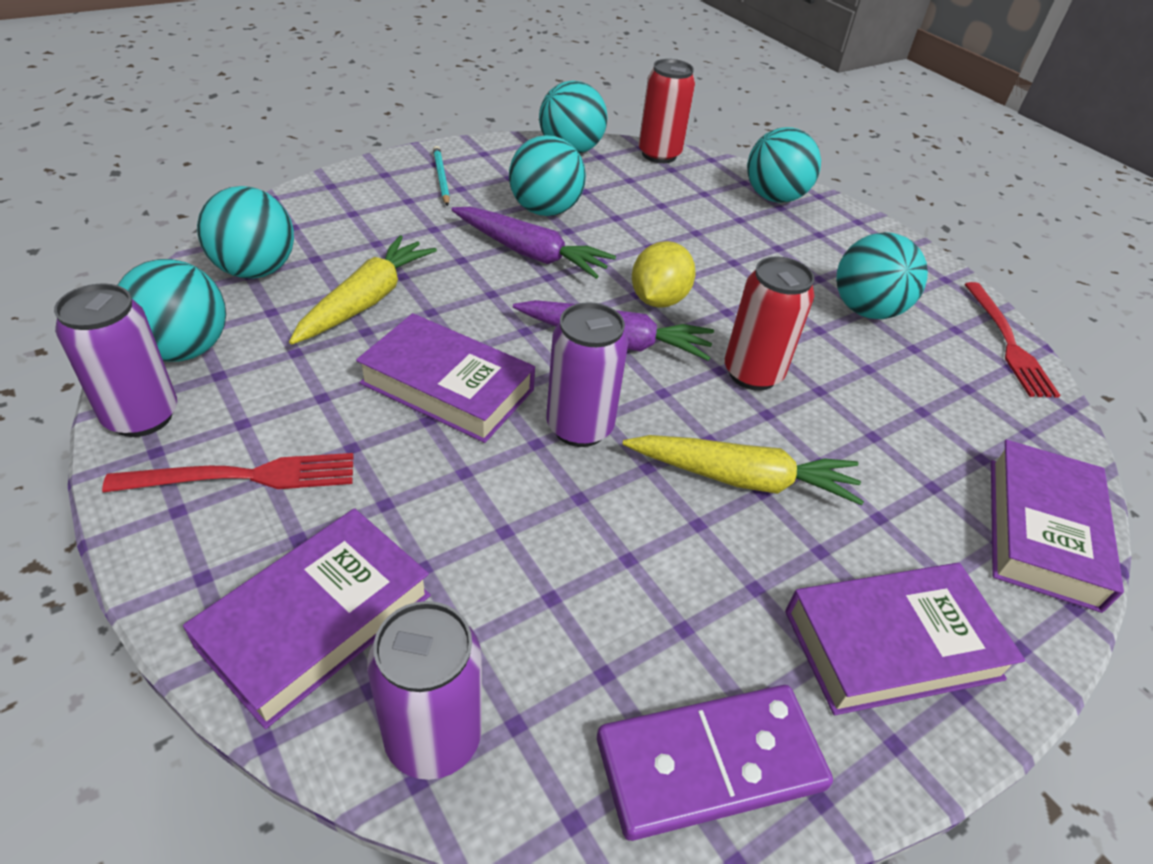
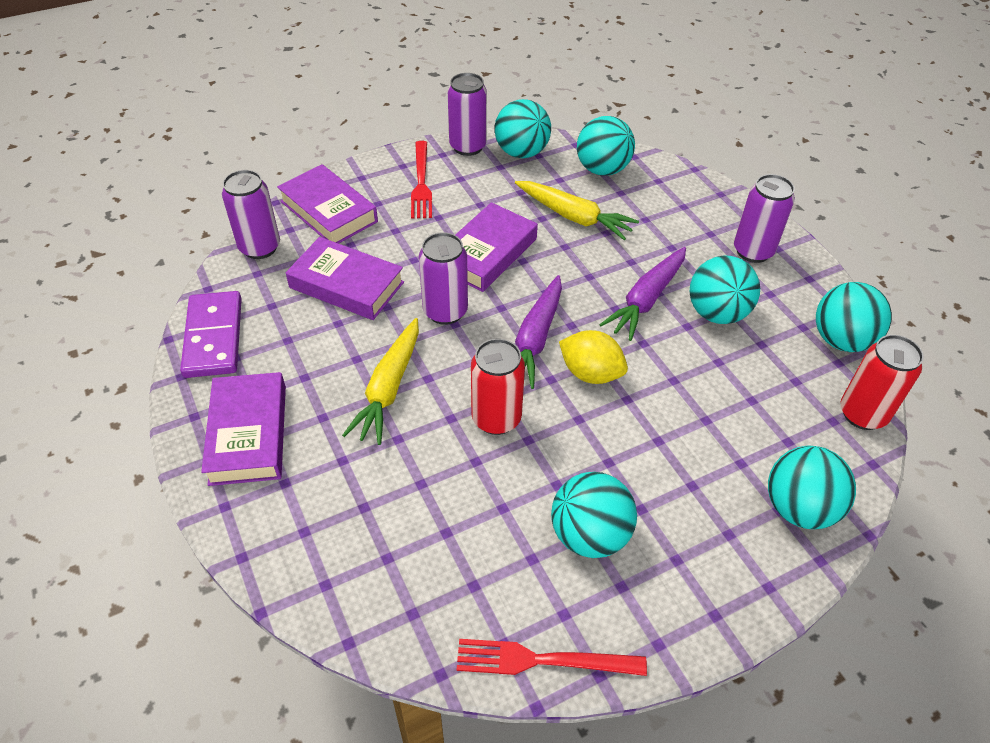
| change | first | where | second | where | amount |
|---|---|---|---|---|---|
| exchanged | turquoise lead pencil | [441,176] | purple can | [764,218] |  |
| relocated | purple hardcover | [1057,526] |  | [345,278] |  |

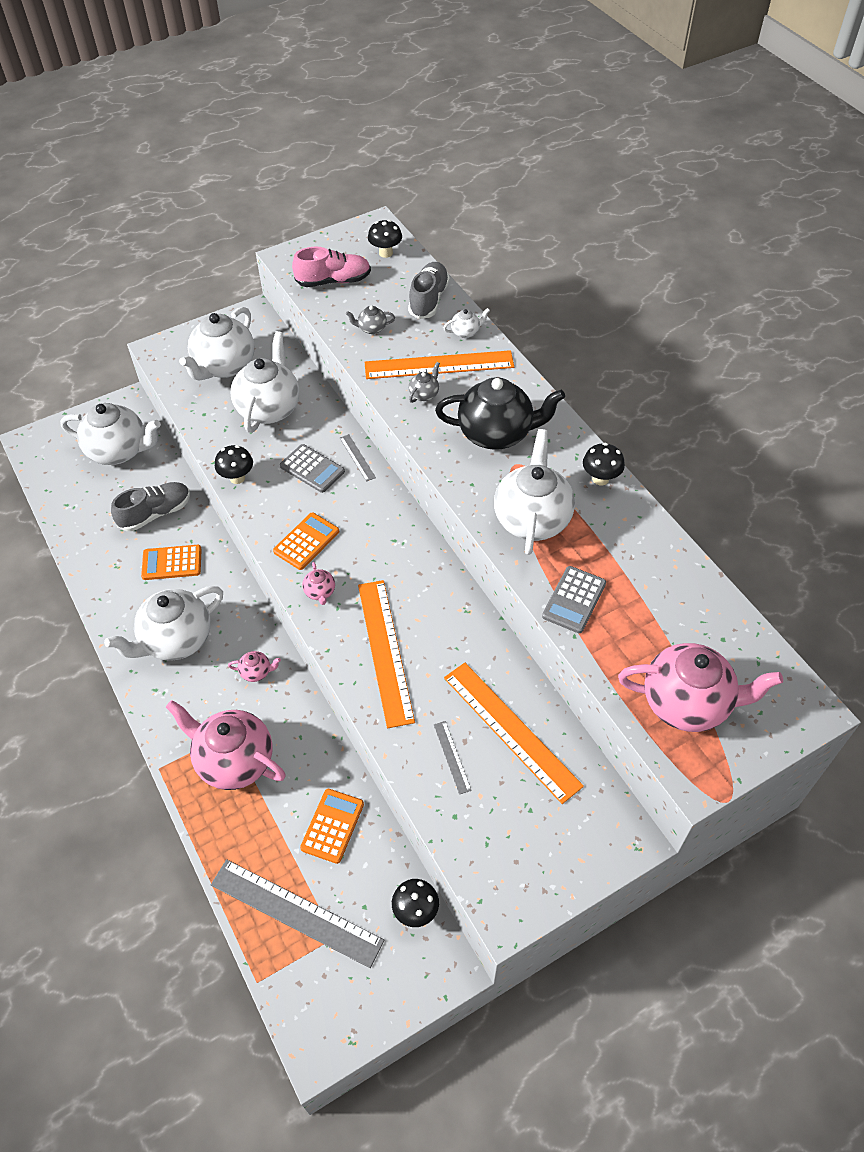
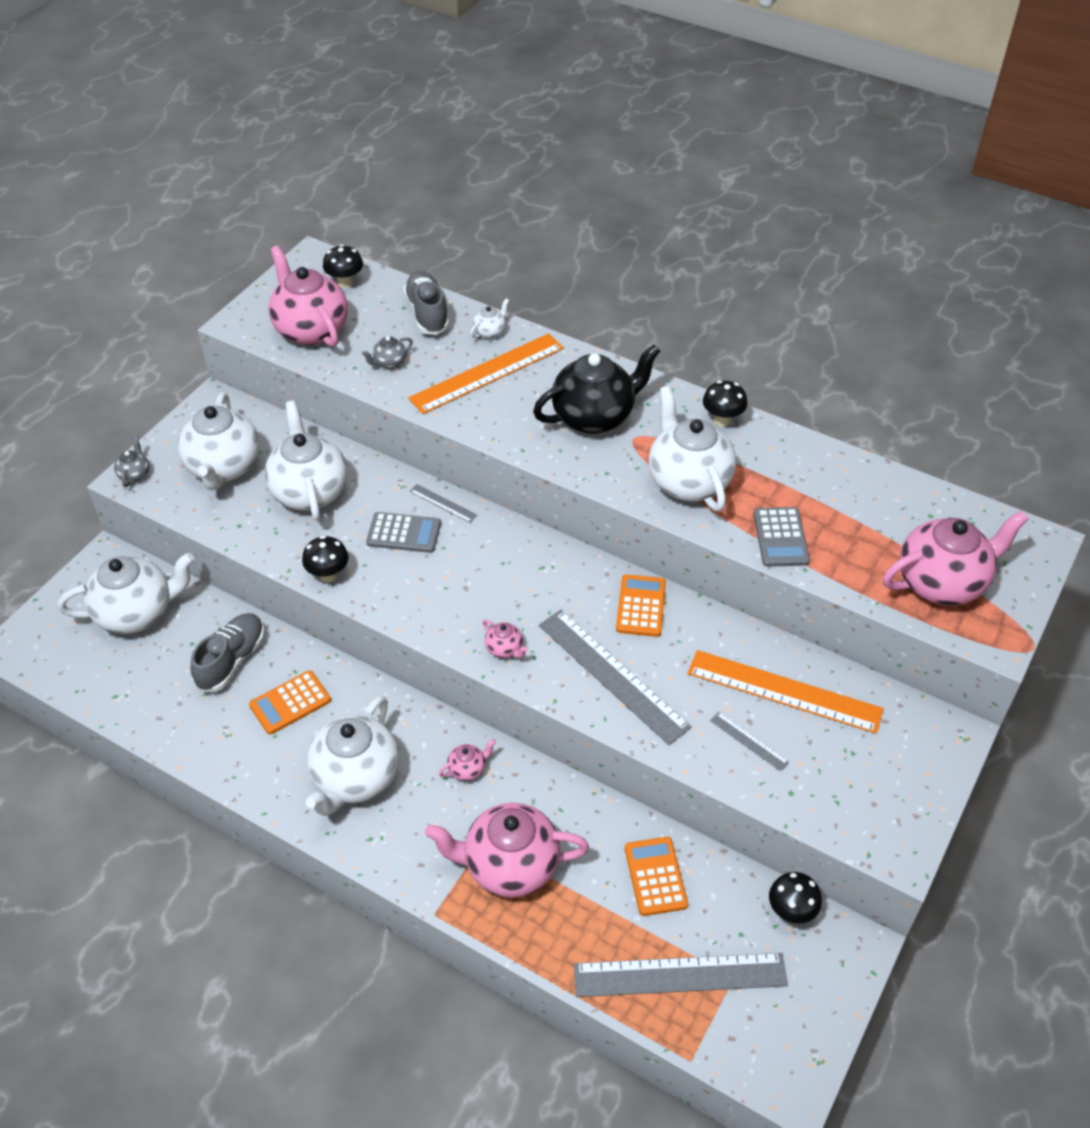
| change | first | where | second | where | amount |
|---|---|---|---|---|---|
| relocated | orange calculator | [306,541] |  | [641,605] |  |
| exchanged | rosy shoe | [331,267] | rosy tea pot | [308,296] |  |
| colour | orange ruler | [386,654] | grey ruler | [615,677] |  |
| relocated | grey tea pot | [424,382] |  | [131,461] |  |

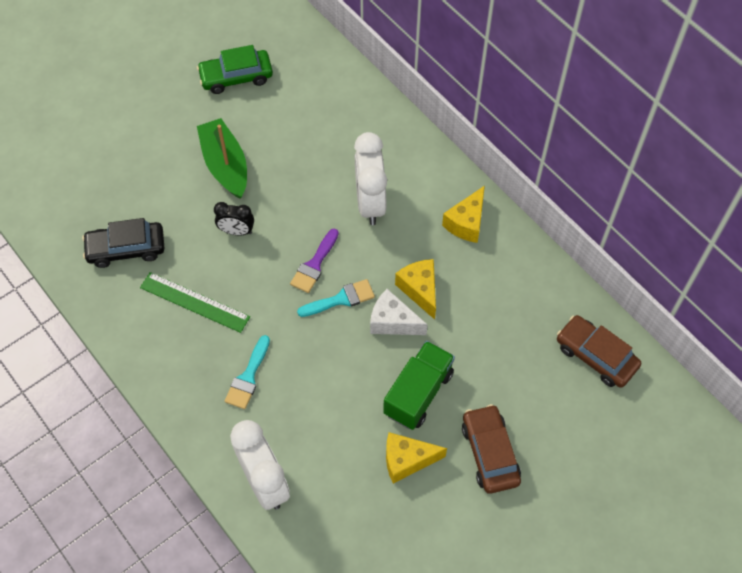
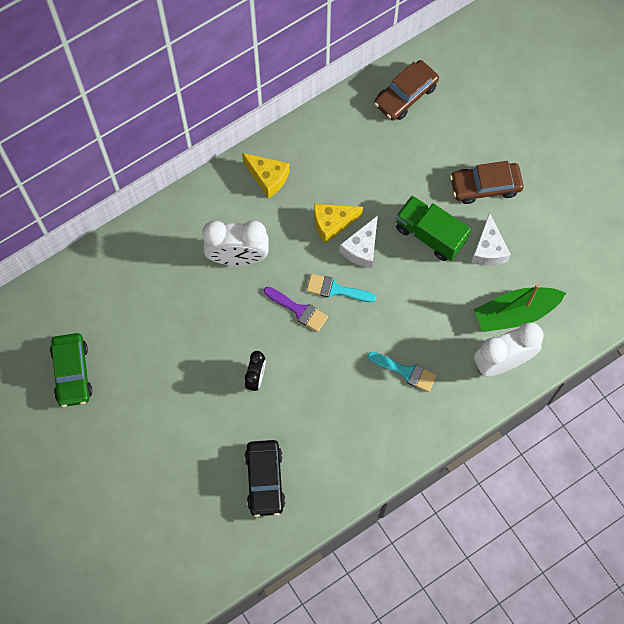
| change | first | where | second | where | amount |
|---|---|---|---|---|---|
| missing | leaf-green ruler | [195,302] |  |  |  |
| relocated | leaf-green boat | [222,158] |  | [520,308] |  |
| spun | turquoise paintbrush | [336,298] |  | [341,288] | 60 degrees counterclockwise |
| colour | yellow cheese wedge | [416,458] | white cheese wedge | [491,239] |  |

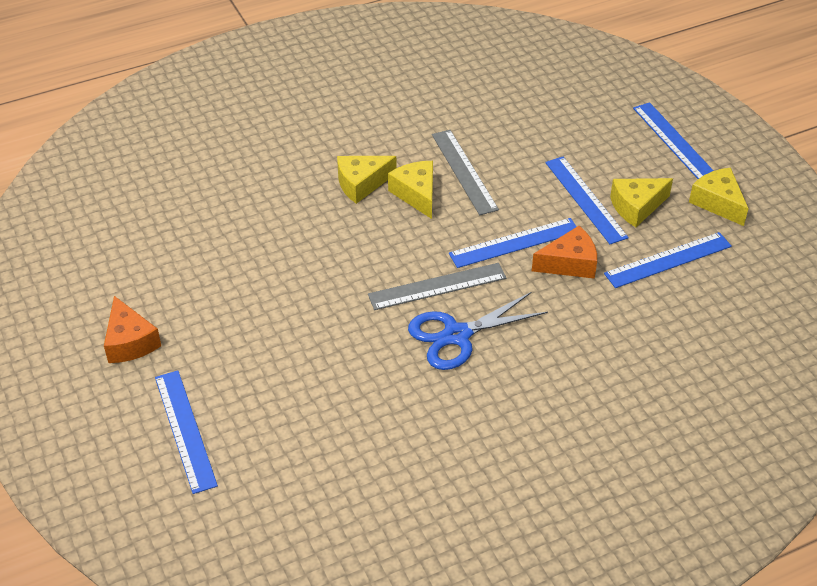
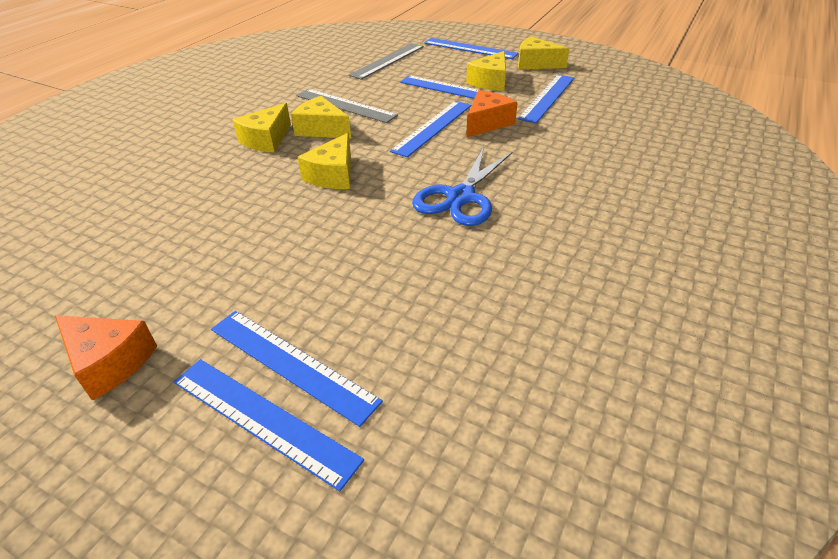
| change | first | where | second | where | amount |
|---|---|---|---|---|---|
| relocated | grey ruler | [437,286] |  | [386,61] |  |
| appeared |  |  | cobalt ruler | [297,369] |  |
| appeared |  |  | yellow cheese wedge | [324,161] |  |

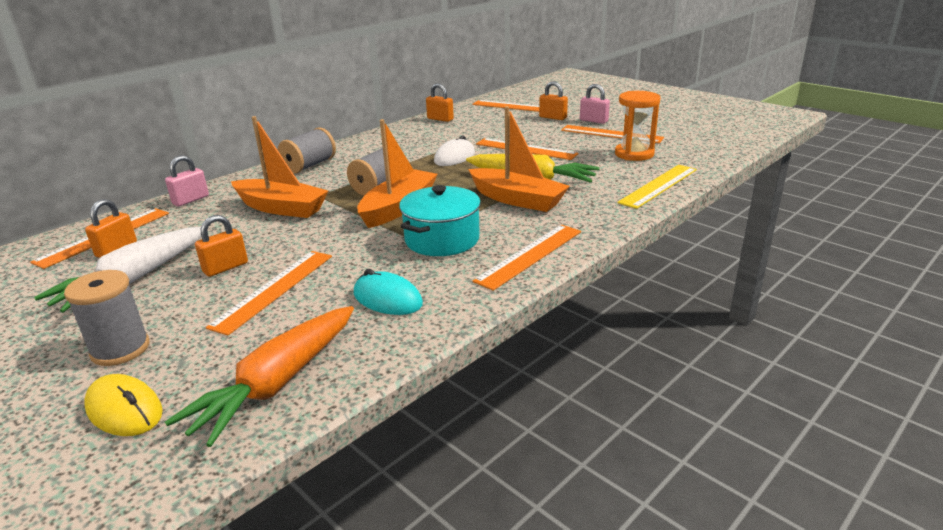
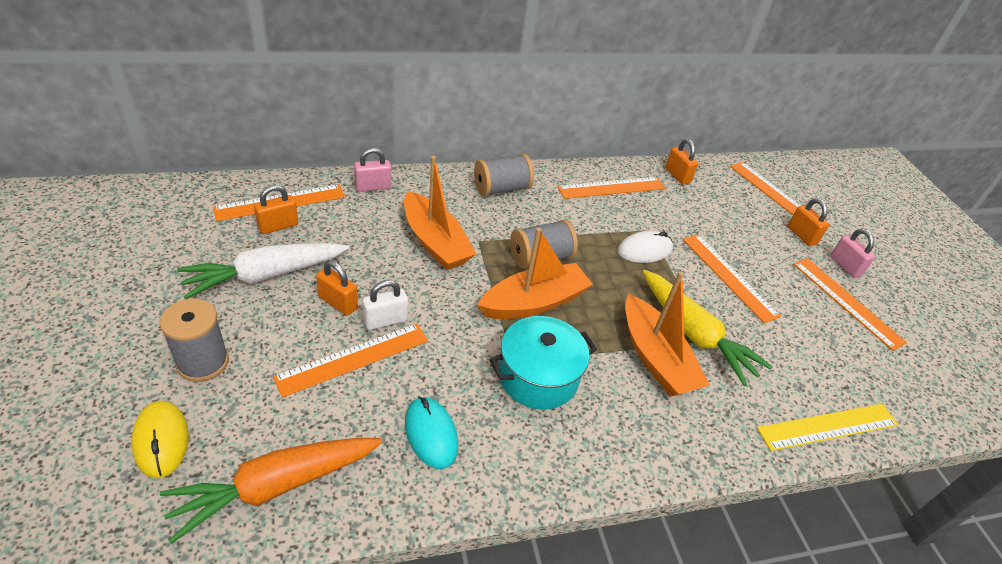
| change | first | where | second | where | amount |
|---|---|---|---|---|---|
| spun | orange lock | [221,246] |  | [337,288] | 45 degrees clockwise |
| relocated | orange ruler | [527,258] |  | [611,188] |  |
| missing | orange hourglass | [637,126] |  |  |  |
| appeared |  |  | white lock | [385,305] |  |

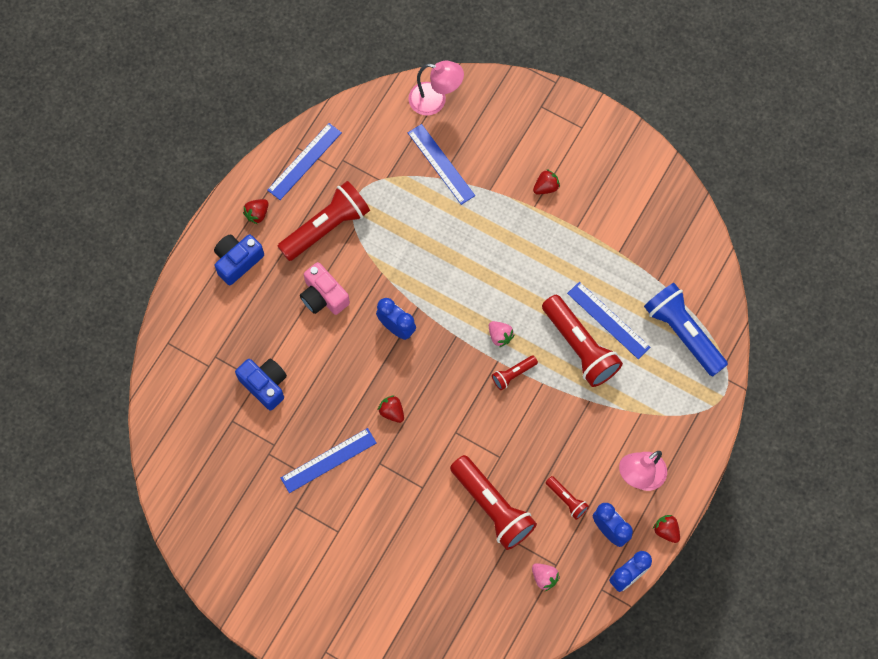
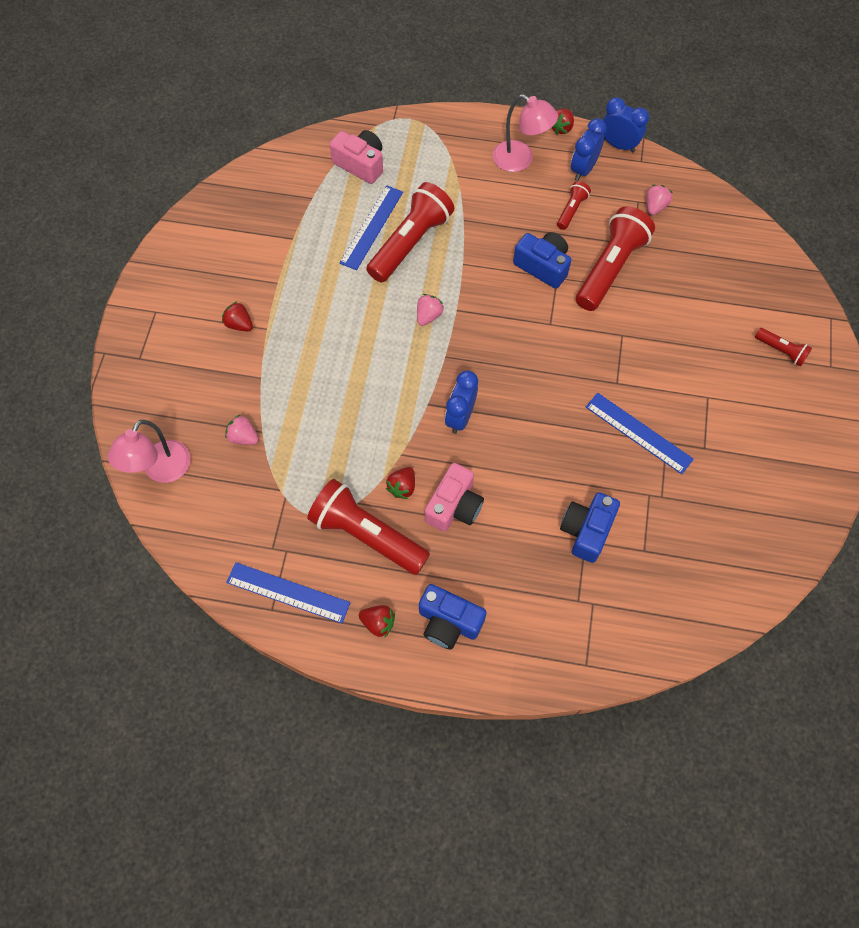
| change | first | where | second | where | amount |
|---|---|---|---|---|---|
| relocated | crimson berry | [391,409] |  | [400,483] |  |
| spun | rosy desk lamp | [436,88] |  | [149,451] | 150 degrees counterclockwise |
| exchanged | cobalt ruler | [441,164] | rosy berry | [242,430] |  |
| relocated | crimson pocket torch | [515,372] |  | [783,347] |  |
| exchanged | cobalt pocket torch | [686,330] | rosy compact camera | [356,157] |  |
| appeared |  |  | cobalt compact camera | [542,260] |  |

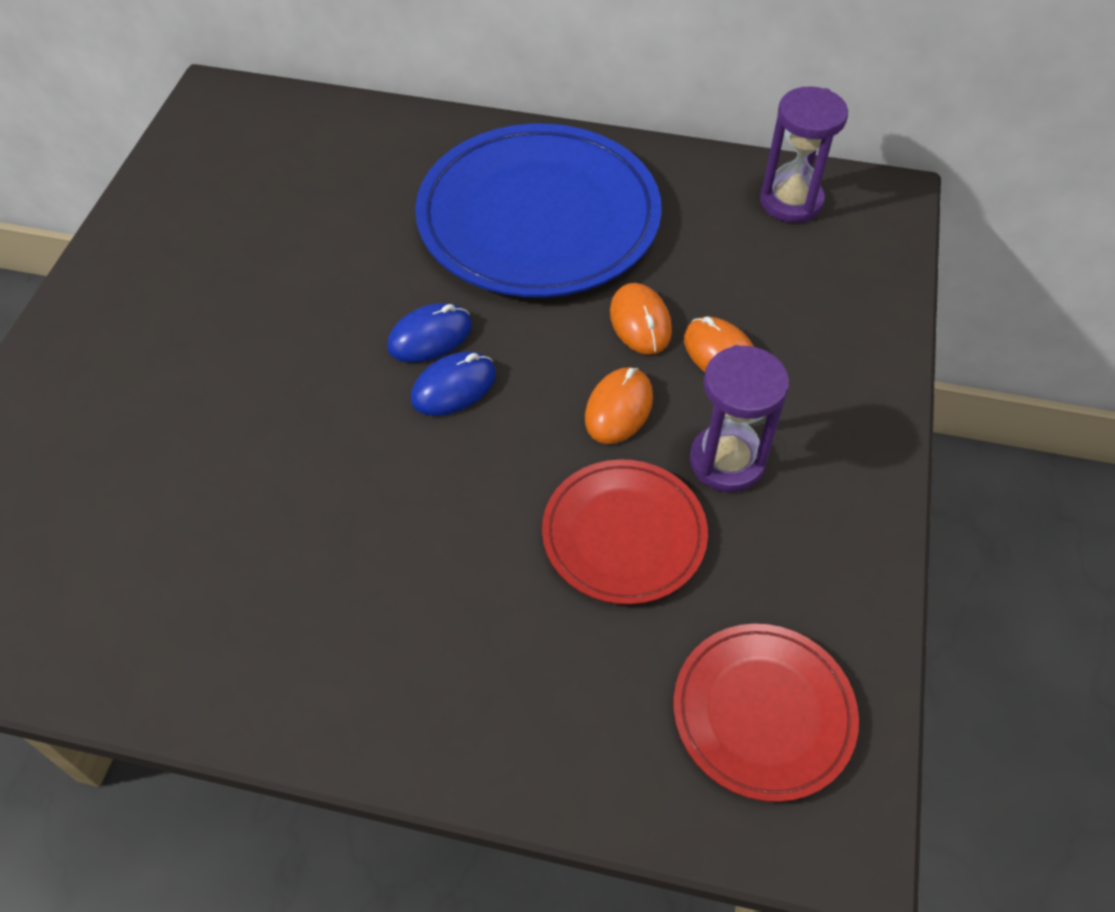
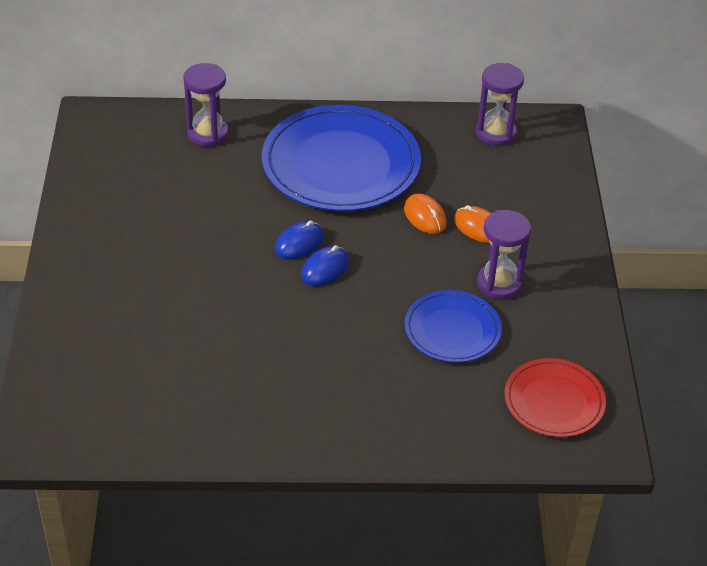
| change | first | where | second | where | amount |
|---|---|---|---|---|---|
| colour | crimson plate | [625,532] | cobalt plate | [453,326] |  |
| missing | orange mouse | [619,405] |  |  |  |
| appeared |  |  | purple hourglass | [205,105] |  |

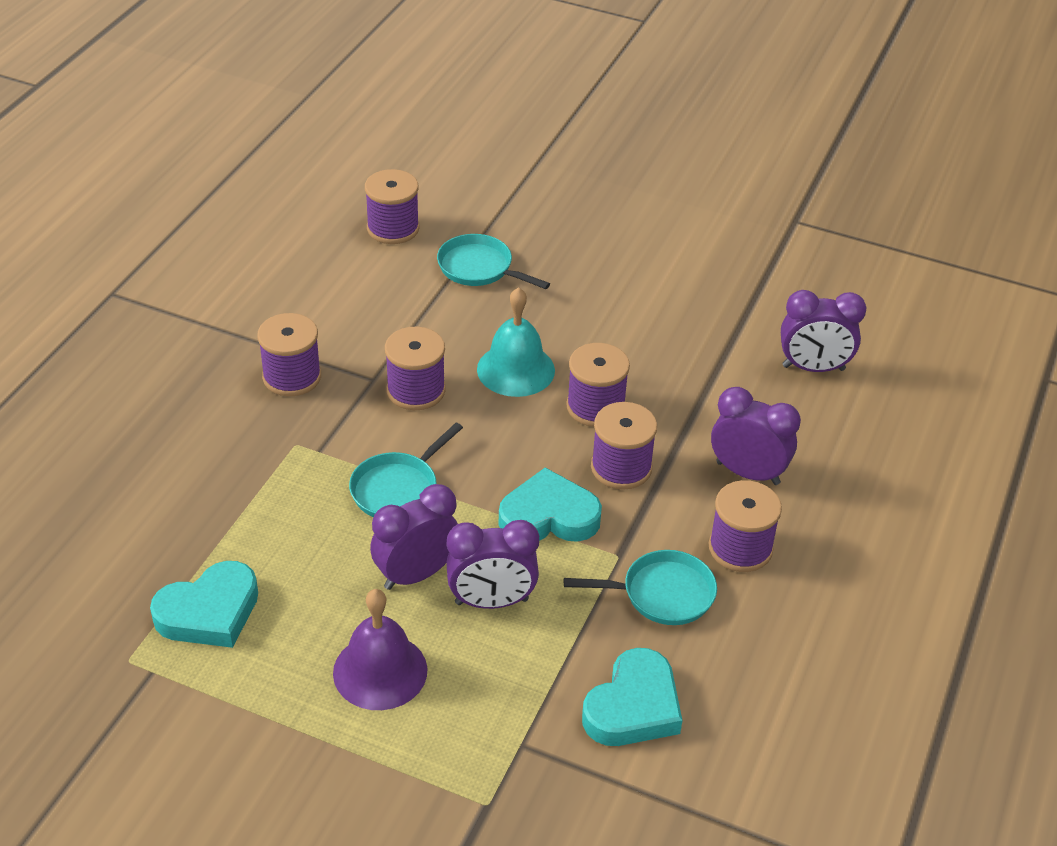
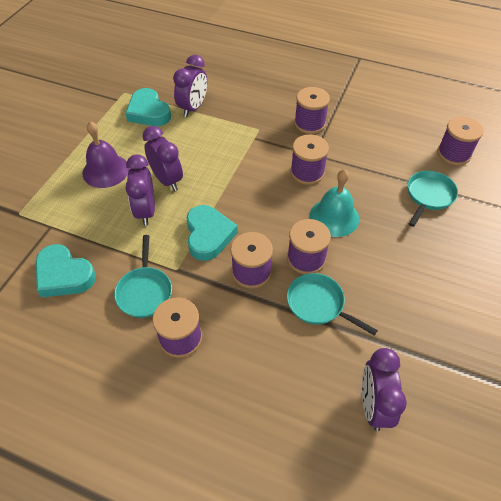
| change | first | where | second | where | amount |
|---|---|---|---|---|---|
| relocated | turquoise skillet | [406,470] |  | [332,304] |  |
| relocated | purple clock | [756,436] |  | [190,86] |  |

